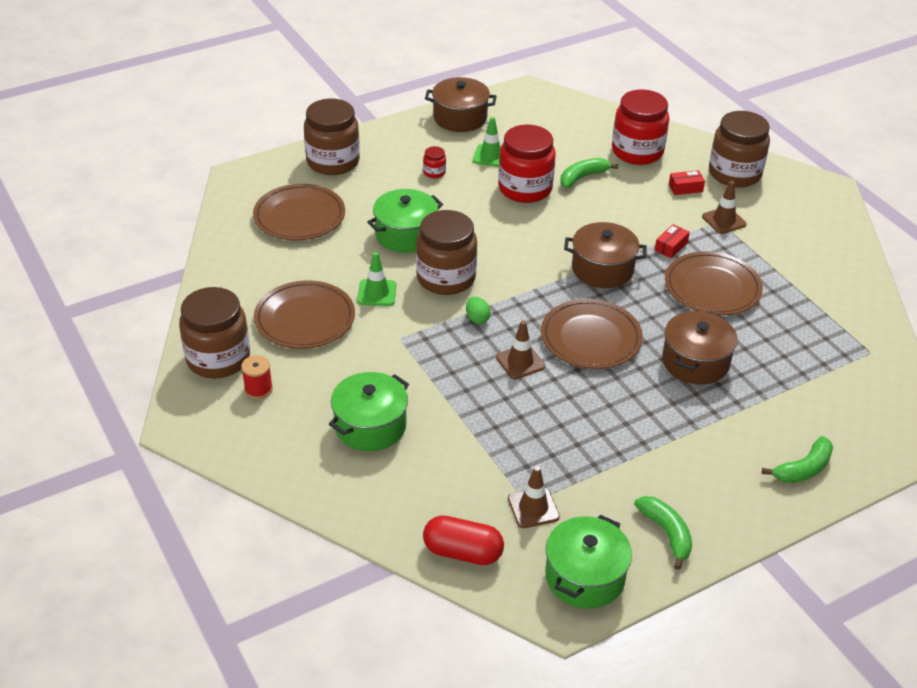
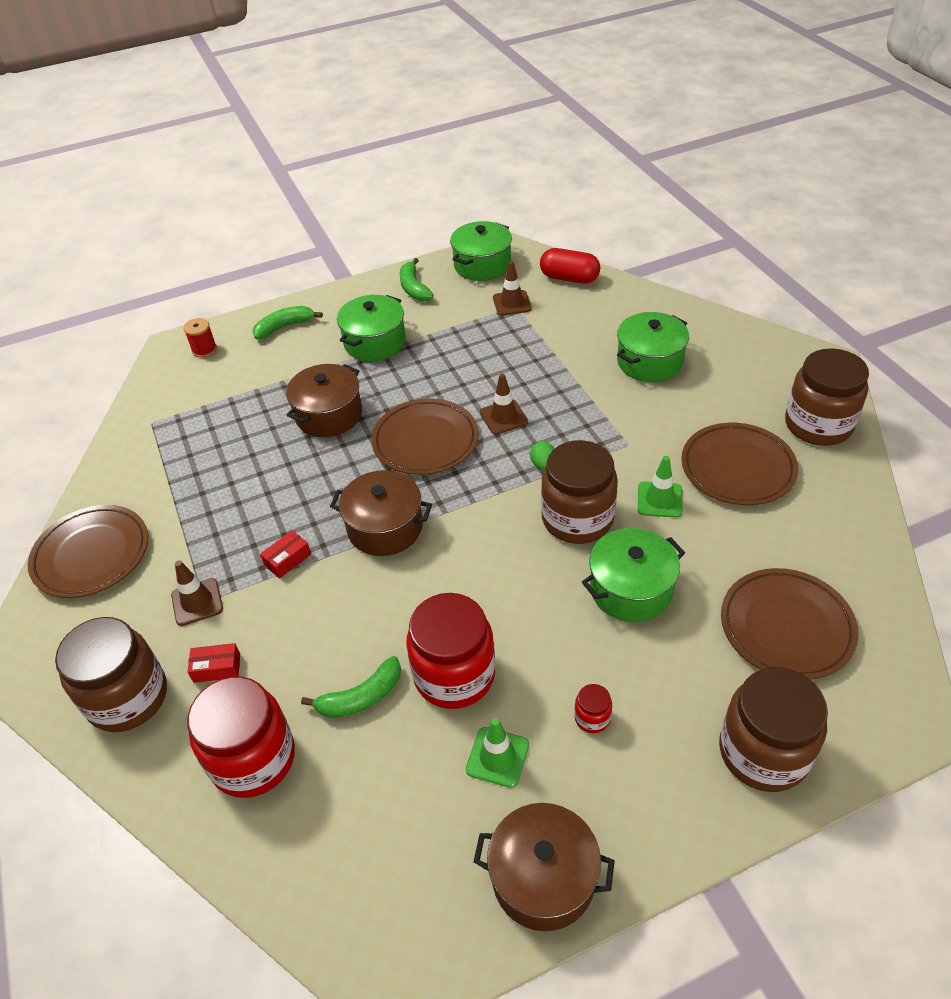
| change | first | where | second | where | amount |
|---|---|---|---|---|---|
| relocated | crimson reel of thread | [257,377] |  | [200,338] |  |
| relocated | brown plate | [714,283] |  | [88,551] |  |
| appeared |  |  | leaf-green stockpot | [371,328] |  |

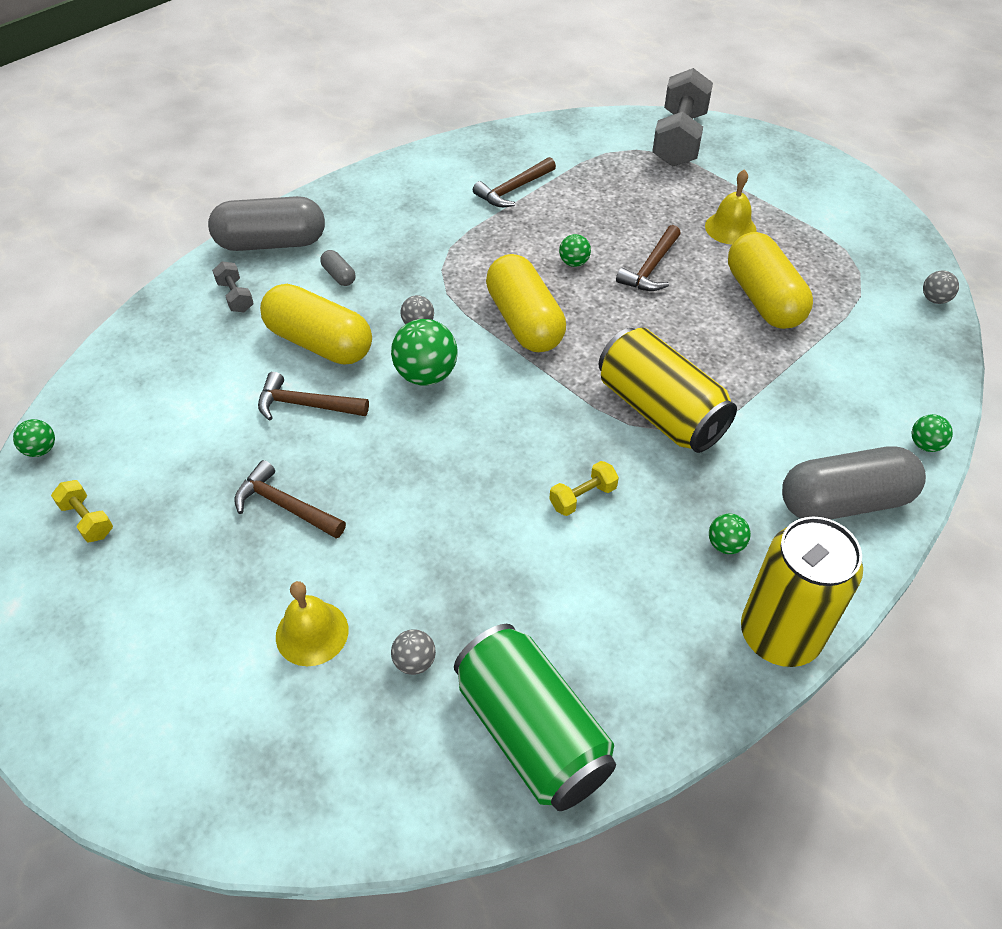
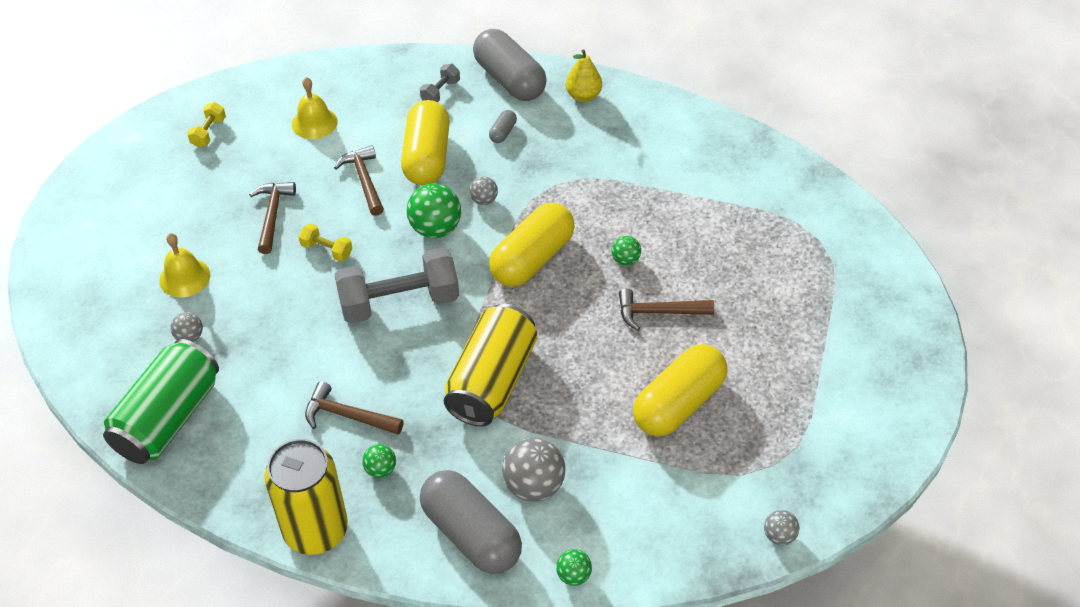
| change | first | where | second | where | amount |
|---|---|---|---|---|---|
| missing | leaf-green sphere | [34,438] |  |  |  |
| relocated | brown hammer | [514,182] |  | [354,408] |  |
| relocated | yellow dumbbell | [584,488] |  | [326,243] |  |
| relocated | grey dumbbell | [682,117] |  | [396,285] |  |
| relocated | yellow hand bell | [731,207] |  | [315,108] |  |
| appeared |  |  | grey sphere | [534,470] |  |
| appeared |  |  | yellow pear | [584,75] |  |

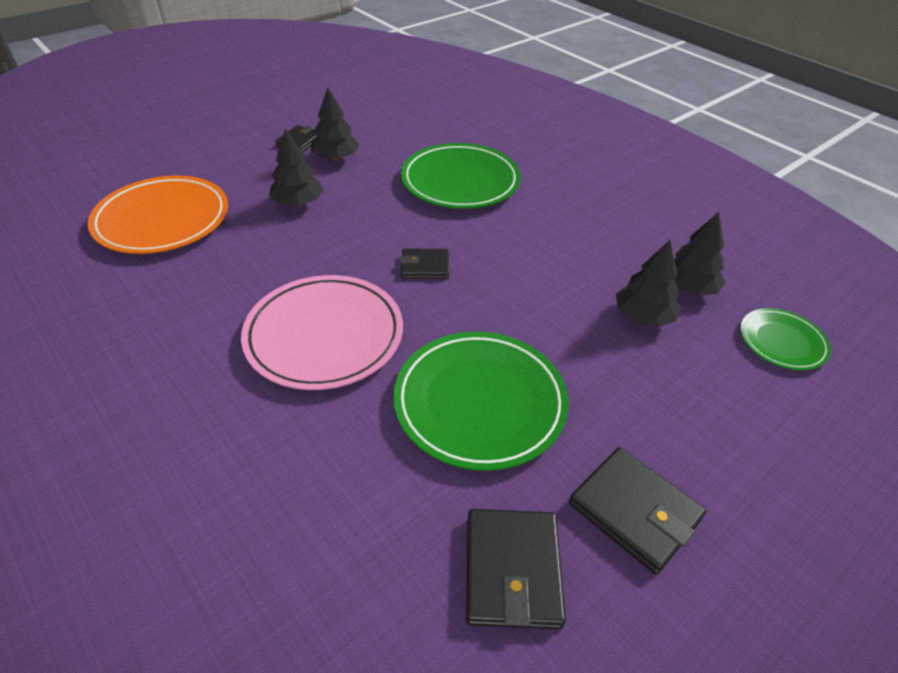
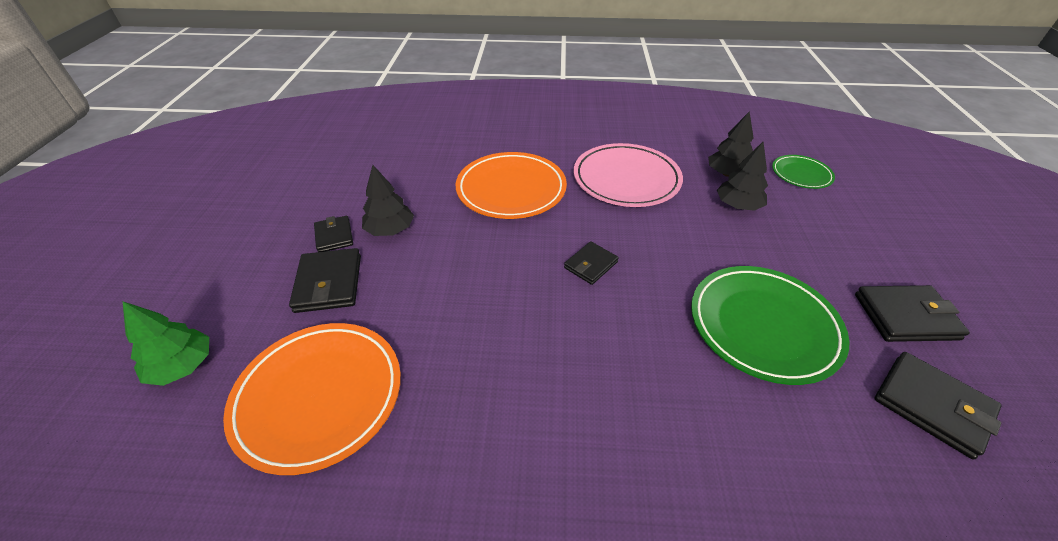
| change | first | where | second | where | amount |
|---|---|---|---|---|---|
| relocated | rosy plate | [322,332] |  | [628,175] |  |
| missing | black tree | [296,167] |  |  |  |
| colour | leaf-green plate | [461,176] | orange plate | [511,185] |  |
| appeared |  |  | leaf-green tree | [166,344] |  |
| appeared |  |  | black card wallet | [325,280] |  |

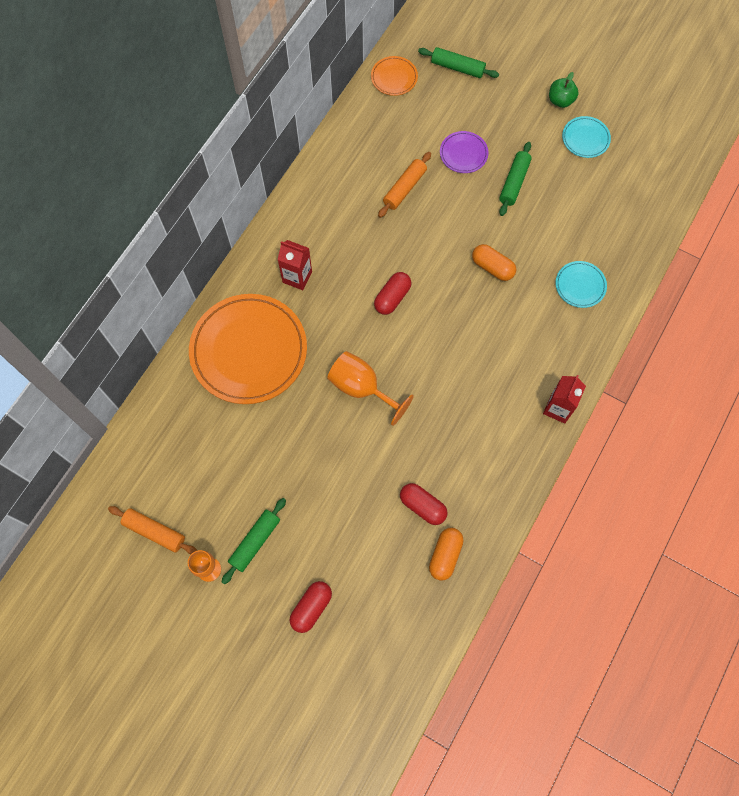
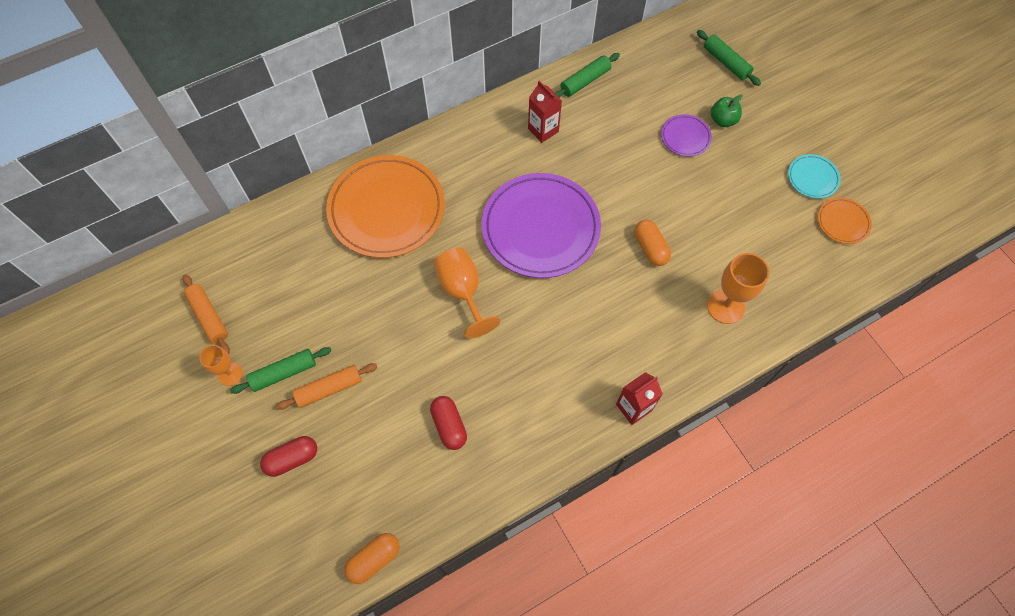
| change | first | where | second | where | amount |
|---|---|---|---|---|---|
| relocated | crimson juice carton | [294,265] |  | [545,111] |  |
| relocated | orange plate | [394,76] |  | [845,220] |  |
| exchanged | crimson pill shape | [392,293] | purple plate | [541,225] |  |
| relocated | orange pastry roller | [404,185] |  | [326,386] |  |
| relocated | orange pill shape | [446,554] |  | [372,558] |  |
| relocated | leaf-green pastry roller | [515,179] |  | [587,75] |  |
| relocated | leaf-green apple | [564,90] |  | [727,110] |  |
| exchanged | turquoise plate | [581,284] | orange goblet | [738,288] |  |

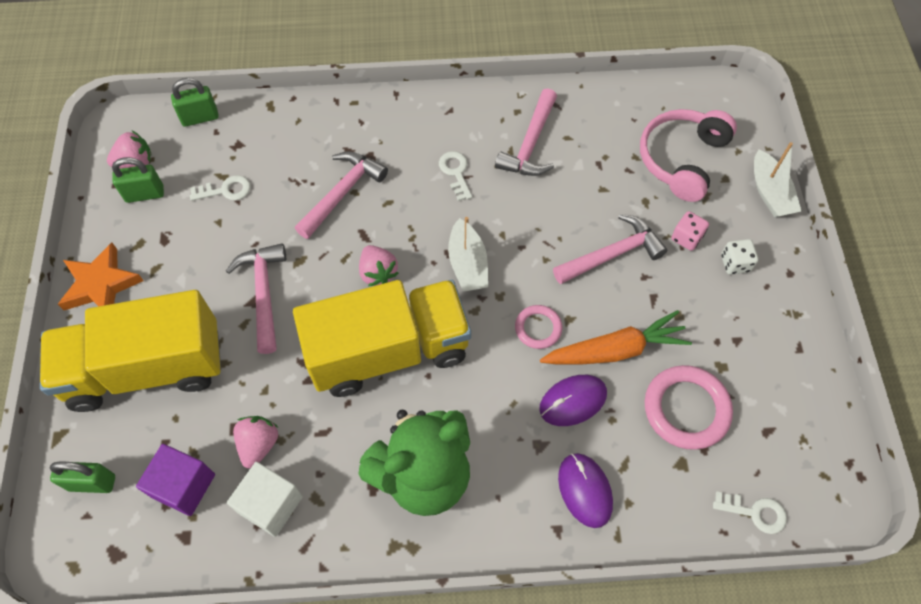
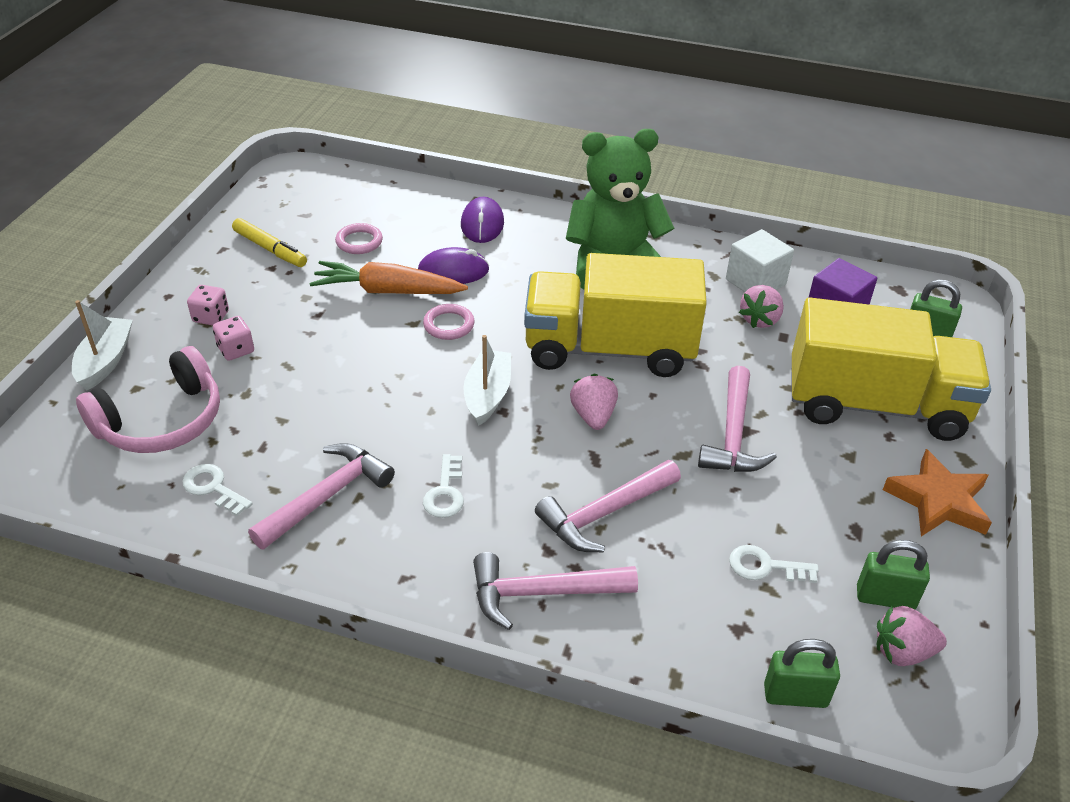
| change | first | where | second | where | amount |
|---|---|---|---|---|---|
| relocated | rosy hammer | [610,249] |  | [555,591] |  |
| size | rosy hoop | [689,407] |  | [359,238] | x0.57 |
| relocated | white key | [750,513] |  | [217,490] |  |
| colour | white game die | [739,257] | rosy game die | [208,305] |  |
| appeared |  |  | yellow felt pen | [269,242] |  |

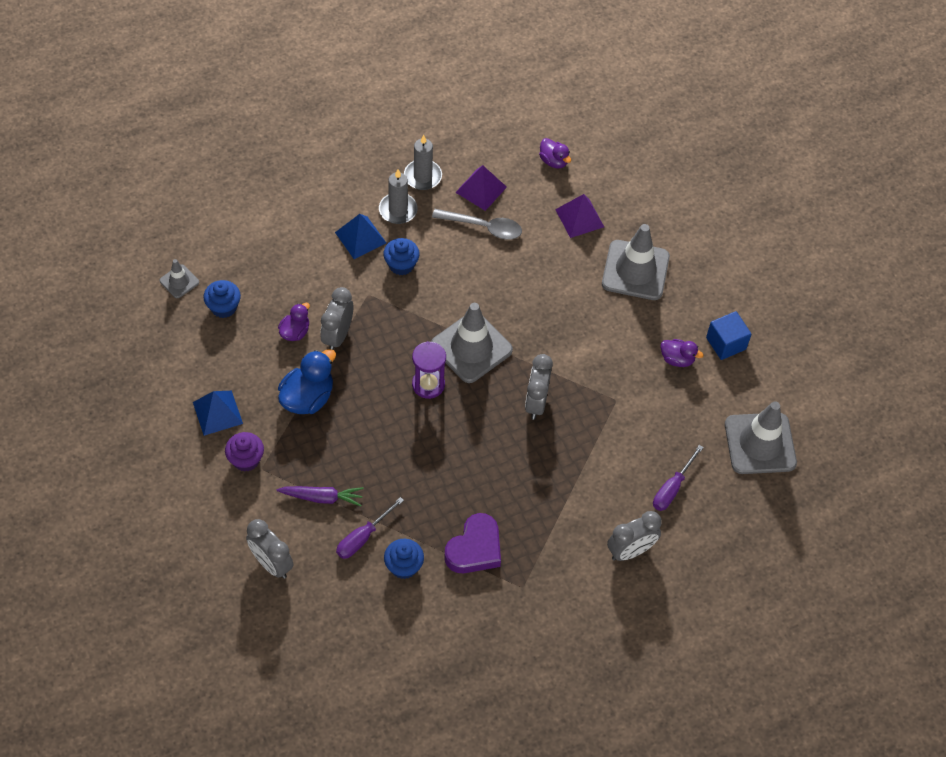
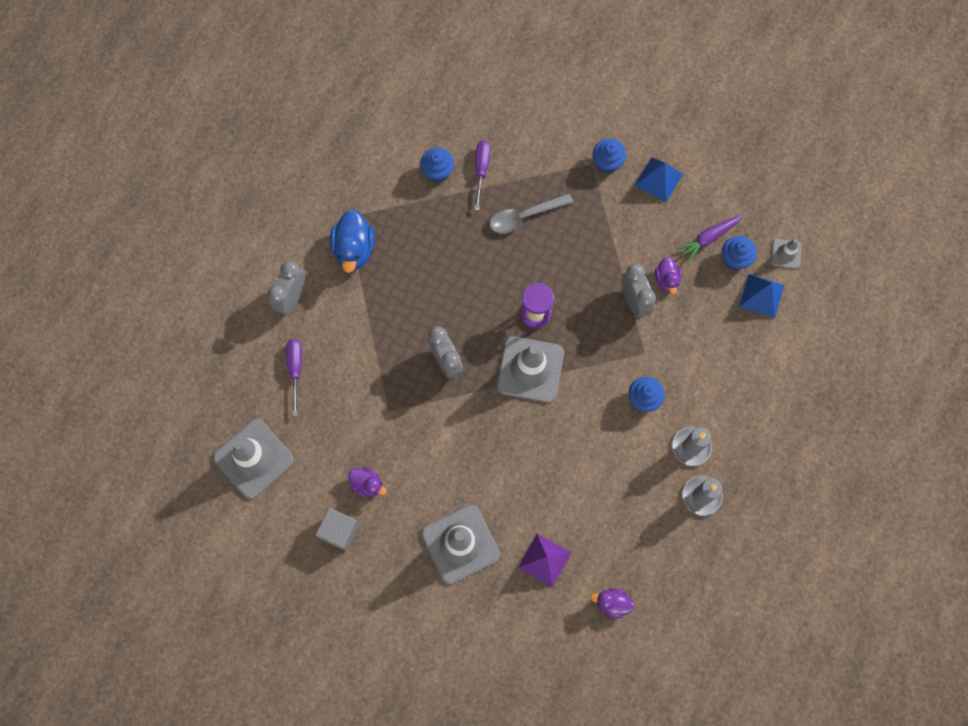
| change | first | where | second | where | amount |
|---|---|---|---|---|---|
| colour | purple cupcake | [244,452] | cobalt cupcake | [610,156] |  |
| missing | grey clock | [270,549] |  |  |  |
| relocated | purple carrot | [320,496] |  | [709,238] |  |
| relocated | cobalt duck | [307,381] |  | [352,241] |  |
| relocated | cobalt pyramid shape | [360,236] |  | [761,296] |  |
| relocated | grey teaspoon | [477,224] |  | [532,213] |  |
| missing | purple heart shape | [472,543] |  |  |  |
| missing | purple pyramid shape | [481,188] |  |  |  |
| spun | purple duck | [682,353] |  | [367,482] | 135 degrees counterclockwise |
| colour | cobalt block | [729,335] | grey block | [337,529] |  |

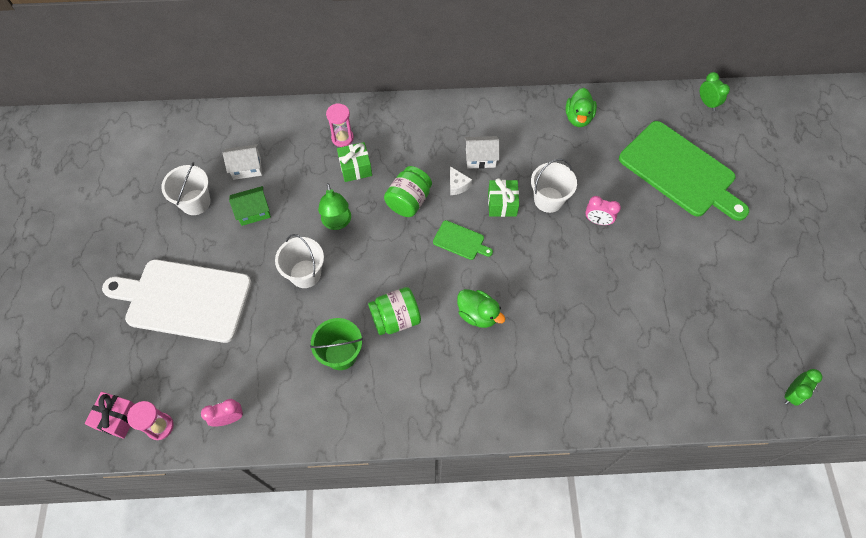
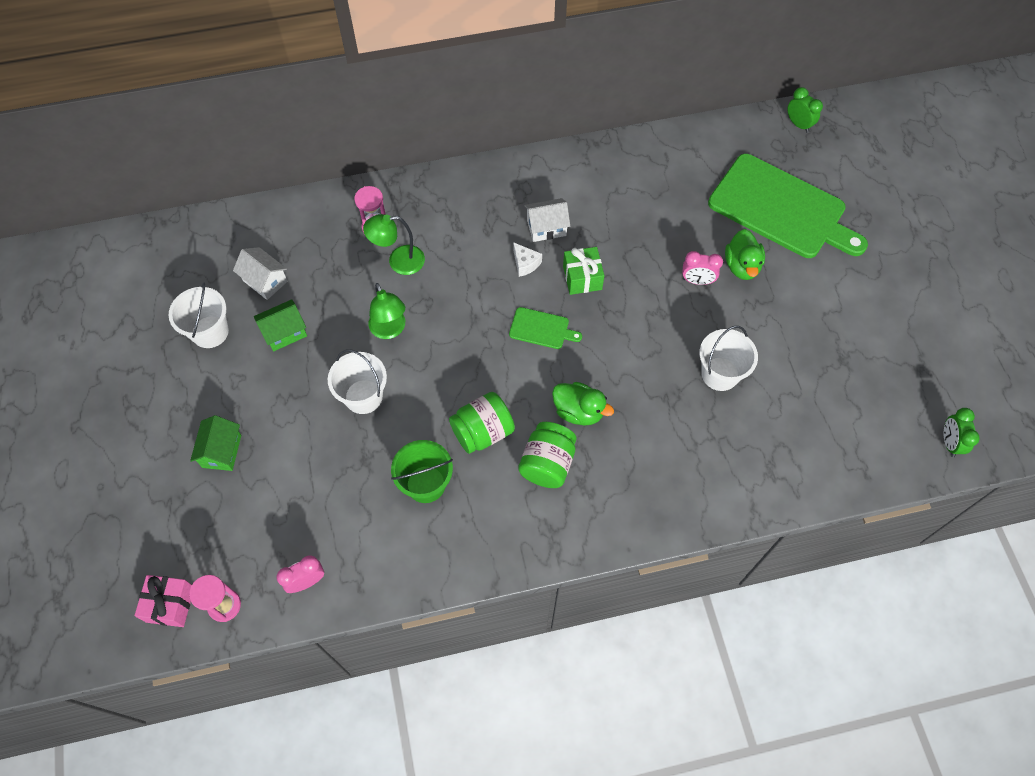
| change | first | where | second | where | amount |
|---|---|---|---|---|---|
| exchanged | white bread board | [177,301] | leaf-green house | [215,443] |  |
| spun | white house | [242,162] |  | [260,273] | 60 degrees clockwise |
| exchanged | leaf-green wrapped gift | [354,162] | leaf-green desk lamp | [394,244] |  |
| relocated | leaf-green jar | [408,191] |  | [547,455] |  |
| relocated | white bucket | [554,186] |  | [728,358] |  |
| relocated | leaf-green duck | [581,107] |  | [745,254] |  |
| spun | leaf-green clock | [803,387] |  | [962,432] | 150 degrees clockwise |

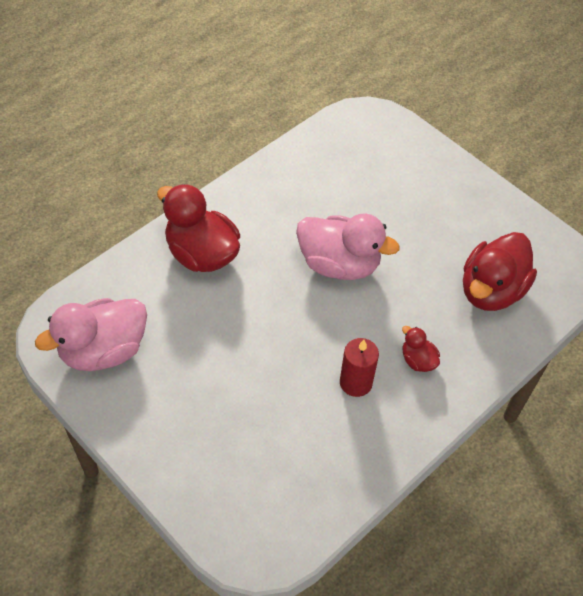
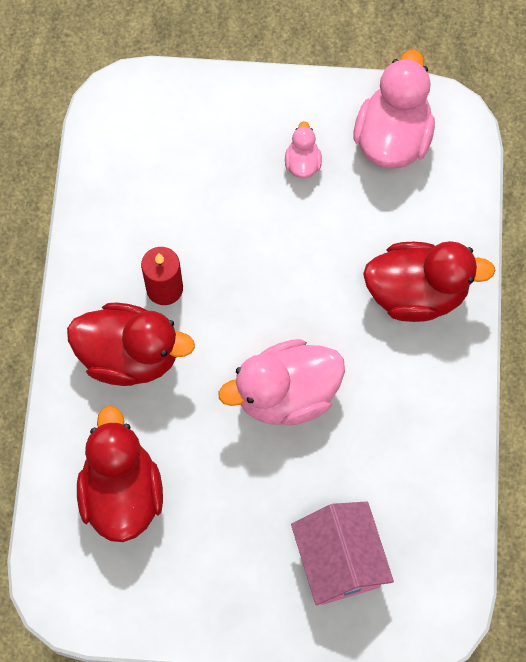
| change | first | where | second | where | amount |
|---|---|---|---|---|---|
| size | crimson duck | [421,349] |  | [131,344] | x2.11 |
| appeared |  |  | rosy duck | [303,149] |  |
| appeared |  |  | rosy house | [342,553] |  |

